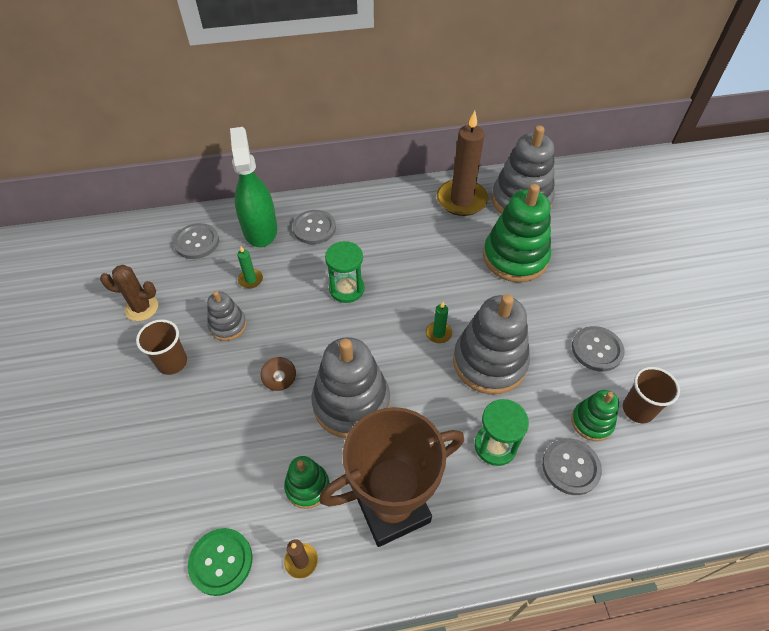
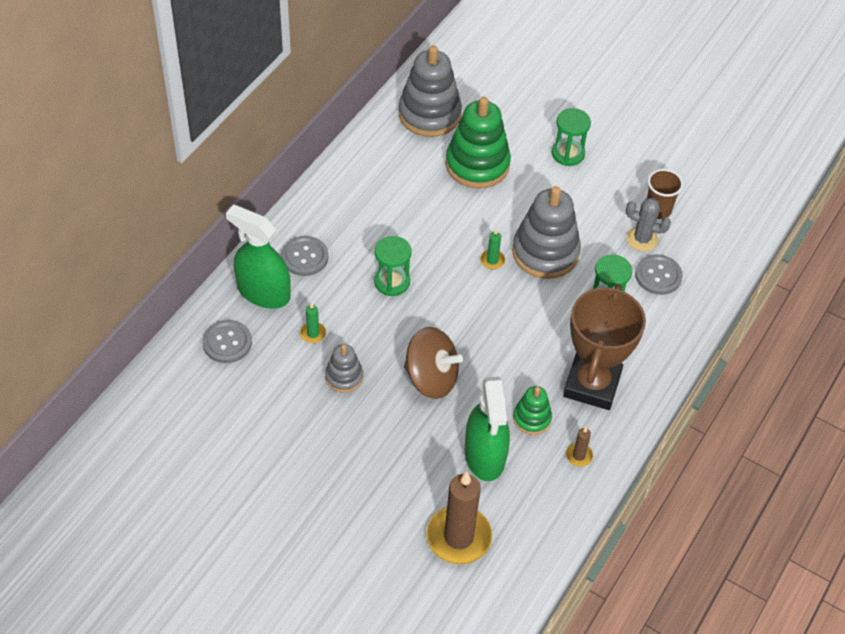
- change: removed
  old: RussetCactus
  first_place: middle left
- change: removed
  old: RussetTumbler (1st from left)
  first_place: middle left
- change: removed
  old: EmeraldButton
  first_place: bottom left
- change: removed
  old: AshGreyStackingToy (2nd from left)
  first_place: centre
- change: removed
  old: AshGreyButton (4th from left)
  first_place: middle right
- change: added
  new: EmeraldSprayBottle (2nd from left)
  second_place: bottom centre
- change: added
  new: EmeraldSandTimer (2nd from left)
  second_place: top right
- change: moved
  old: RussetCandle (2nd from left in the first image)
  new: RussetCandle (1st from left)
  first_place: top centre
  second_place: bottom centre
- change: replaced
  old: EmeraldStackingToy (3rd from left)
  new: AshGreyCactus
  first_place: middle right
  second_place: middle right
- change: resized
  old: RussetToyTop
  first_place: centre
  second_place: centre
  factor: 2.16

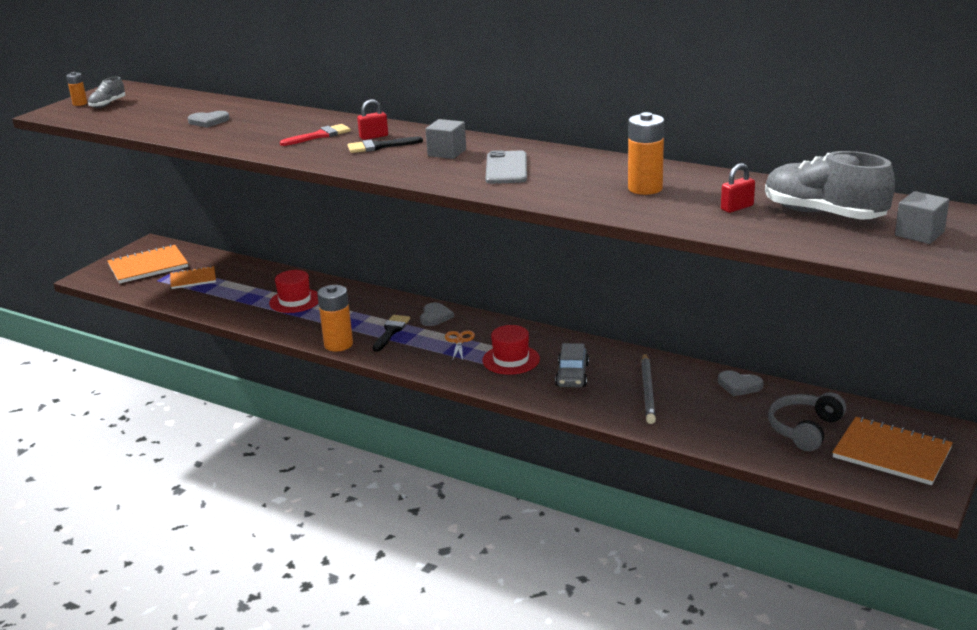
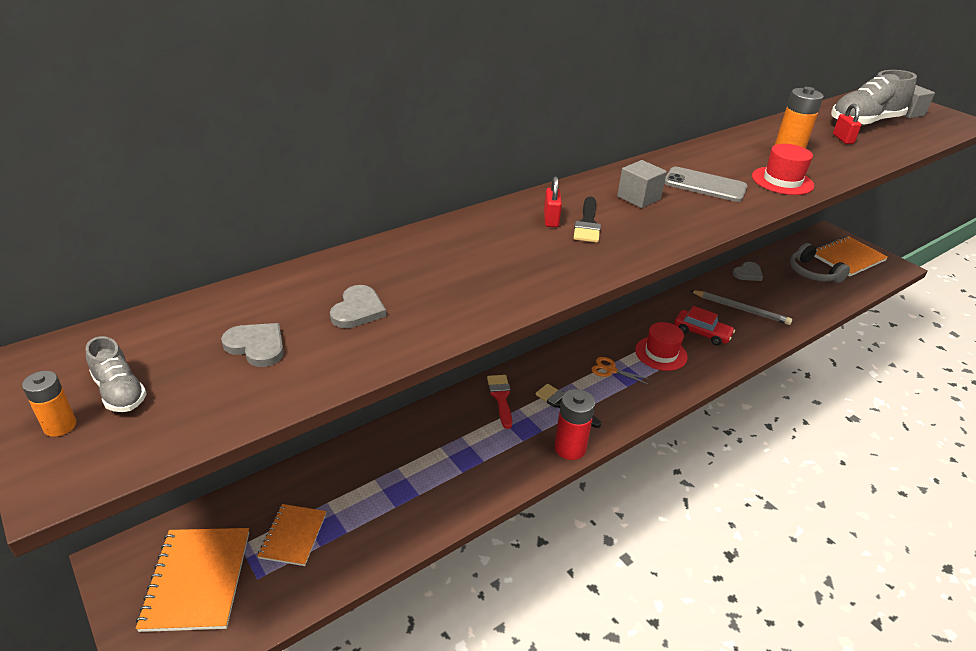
- change: moved
  old: CrimsonHat (1st from left in the first image)
  new: CrimsonHat (2nd from left)
  first_place: middle left
  second_place: top right
- change: moved
  old: CrimsonBrush
  first_place: top left
  second_place: centre
- change: moved
  old: AshGreyLoveHeart (2nd from left in the first image)
  new: AshGreyLoveHeart (1st from left)
  first_place: centre
  second_place: middle left
- change: recoloured
  old: OrangePowerCell (2nd from left)
  new: CrimsonPowerCell
  first_place: centre
  second_place: centre
- change: recoloured
  old: AshGreyCar
  new: CrimsonCar
  first_place: centre
  second_place: middle right

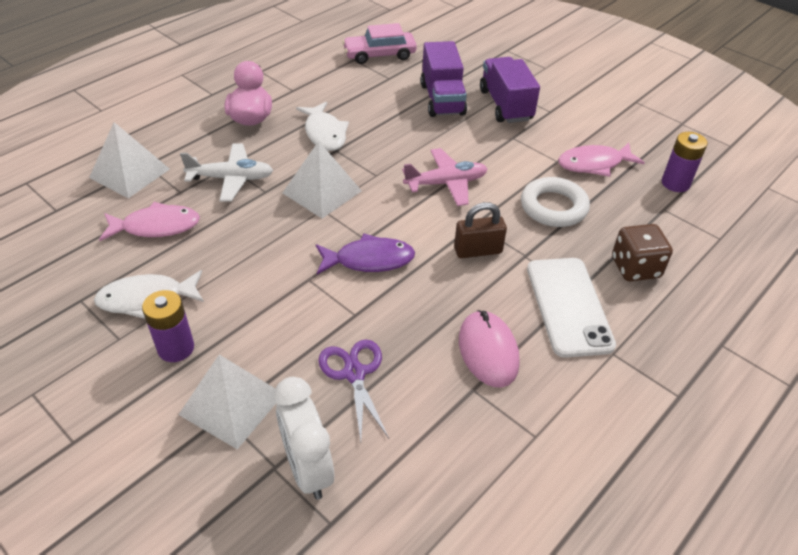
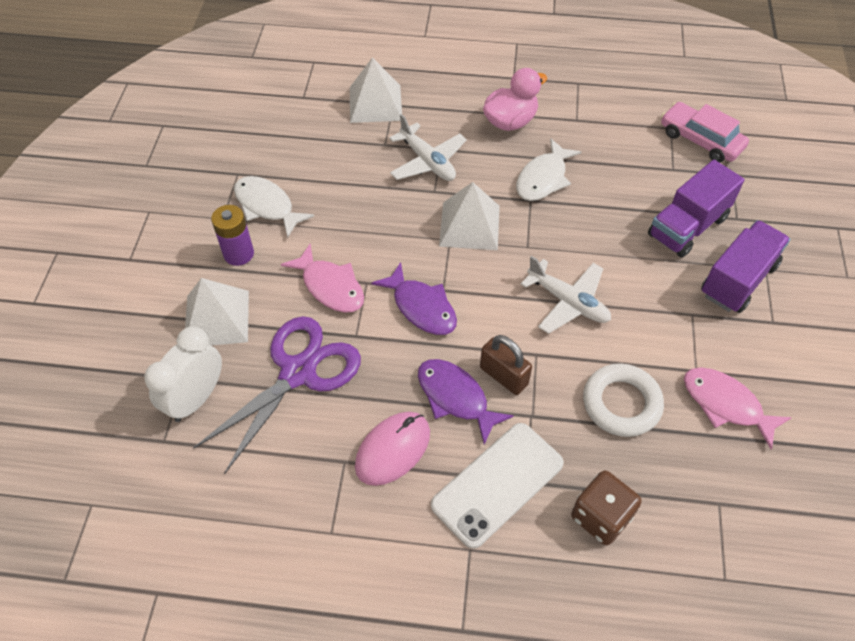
- change: removed
  old: VioletPowerCell (2nd from left)
  first_place: top right
- change: added
  new: VioletFishFigure (2nd from left)
  second_place: centre
- change: moved
  old: RosyFishFigure (1st from left)
  first_place: middle left
  second_place: centre
- change: recoloured
  old: RosyPlane
  new: WhitePlane (2nd from left)
  first_place: top centre
  second_place: centre
- change: resized
  old: VioletScissors
  first_place: bottom centre
  second_place: middle left
  factor: 1.65

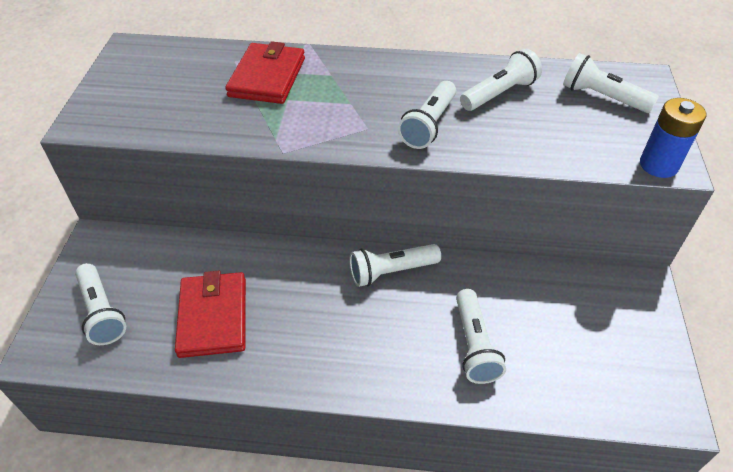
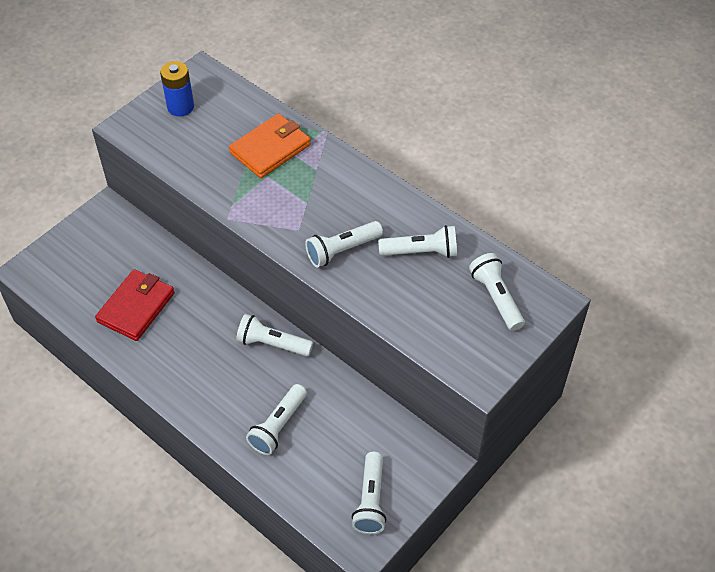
- change: moved
  old: WhitePocketTorch (1st from left in the first image)
  new: WhitePocketTorch (4th from left)
  first_place: middle left
  second_place: bottom centre
- change: moved
  old: CobaltPowerCell
  first_place: top right
  second_place: top left
- change: recoloured
  old: CrimsonCardWallet (2nd from left)
  new: OrangeCardWallet
  first_place: top centre
  second_place: top centre

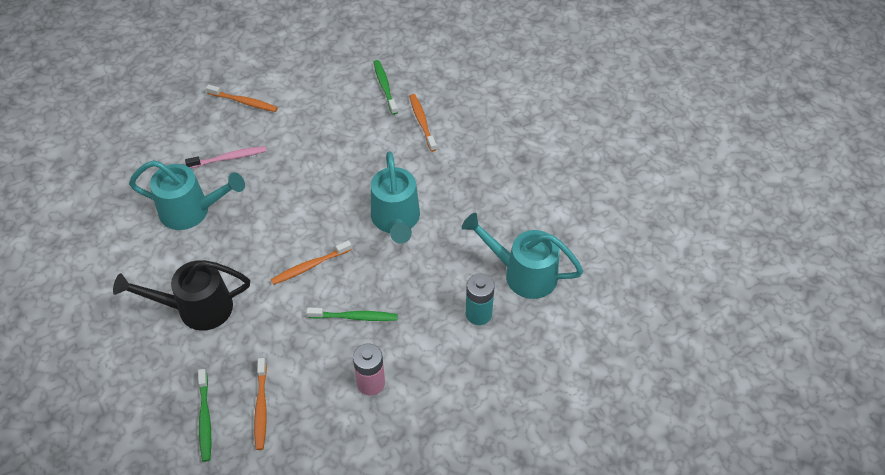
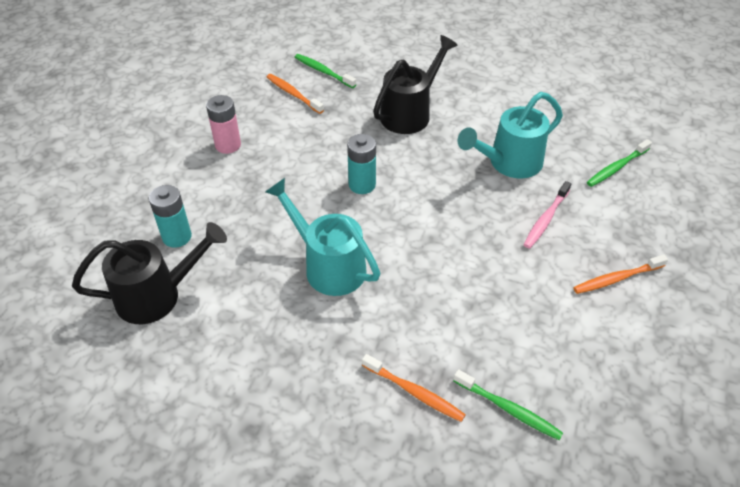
- change: moved
  old: EmeraldToothBrush (2nd from left in the first image)
  new: EmeraldToothBrush (3rd from left)
  first_place: centre
  second_place: middle right
- change: replaced
  old: OrangeToothBrush (3rd from left)
  new: TurquoisePowerCell (2nd from left)
  first_place: centre
  second_place: centre
- change: recoloured
  old: TurquoiseWateringCan (3rd from left)
  new: JetBlackWateringCan (1st from left)
  first_place: centre
  second_place: middle left

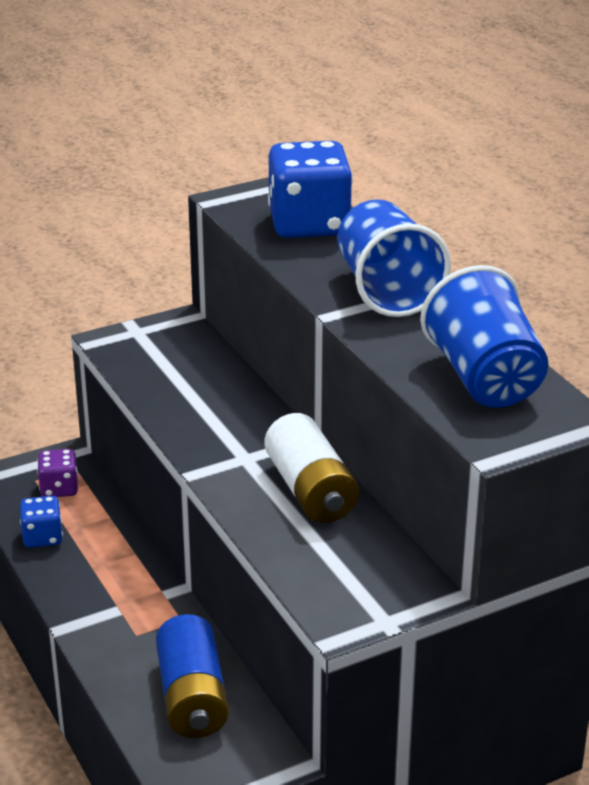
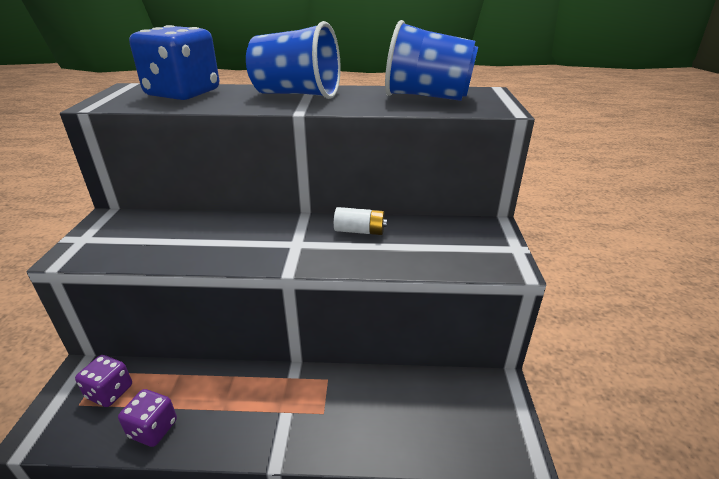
- change: removed
  old: CobaltPowerCell
  first_place: bottom left
- change: recoloured
  old: CobaltDice (1st from left)
  new: VioletDice (2nd from left)
  first_place: middle left
  second_place: bottom left
- change: resized
  old: WhitePowerCell
  first_place: centre
  second_place: centre
  factor: 0.57

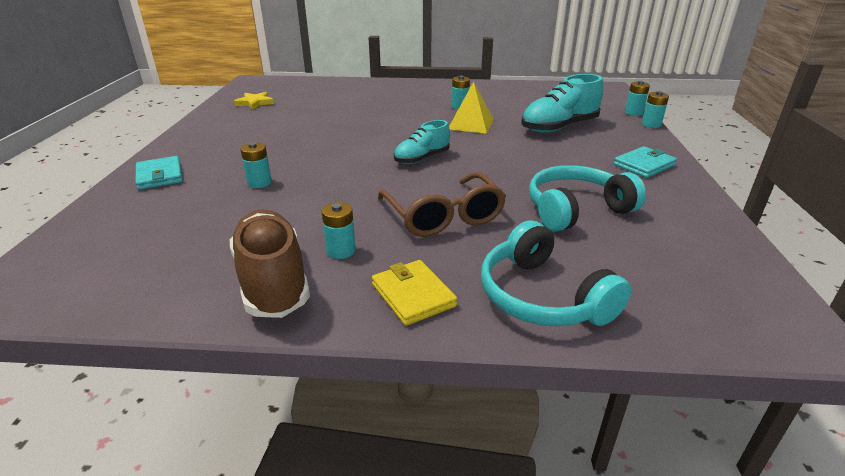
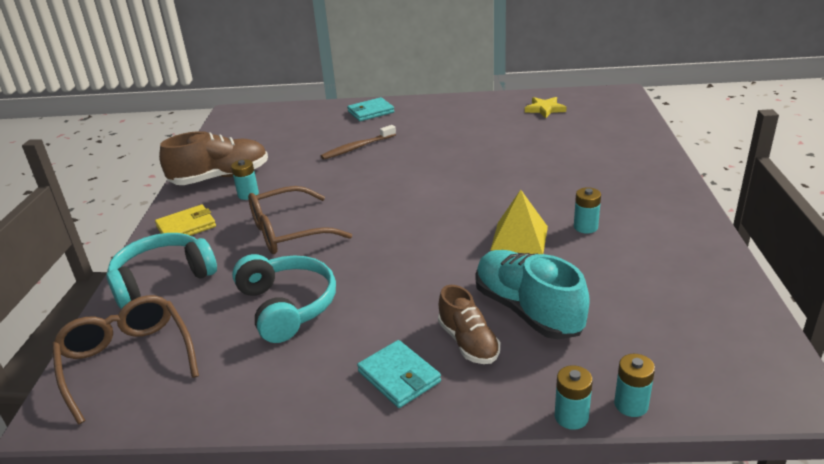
- change: removed
  old: TurquoiseSneaker (1st from left)
  first_place: top centre
- change: added
  new: RussetGlasses (1st from left)
  second_place: bottom left
- change: added
  new: RussetSneaker (2nd from left)
  second_place: bottom centre
- change: replaced
  old: TurquoisePowerCell (1st from left)
  new: RussetToothBrush
  first_place: middle left
  second_place: top centre

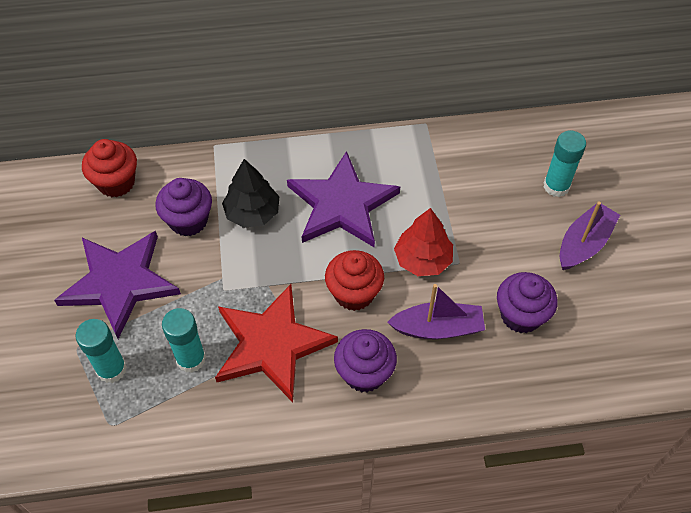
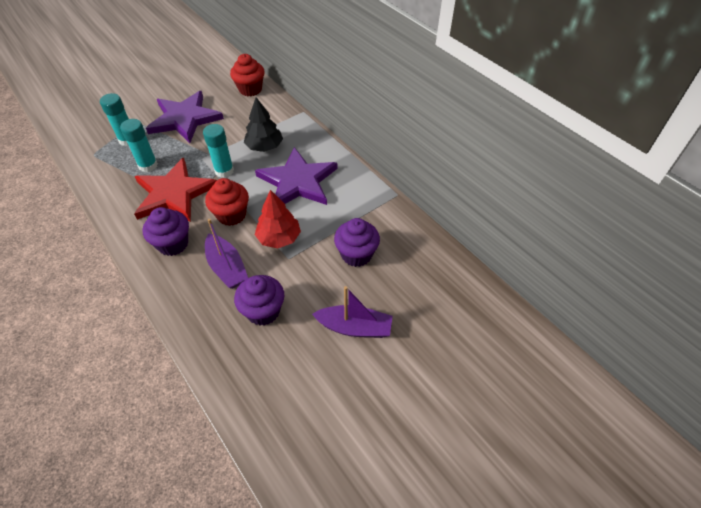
- change: moved
  old: VioletFairyCake (1st from left in the first image)
  new: VioletFairyCake (3rd from left)
  first_place: middle left
  second_place: centre
- change: moved
  old: TurquoiseStickOfGlue (3rd from left)
  first_place: top right
  second_place: top left

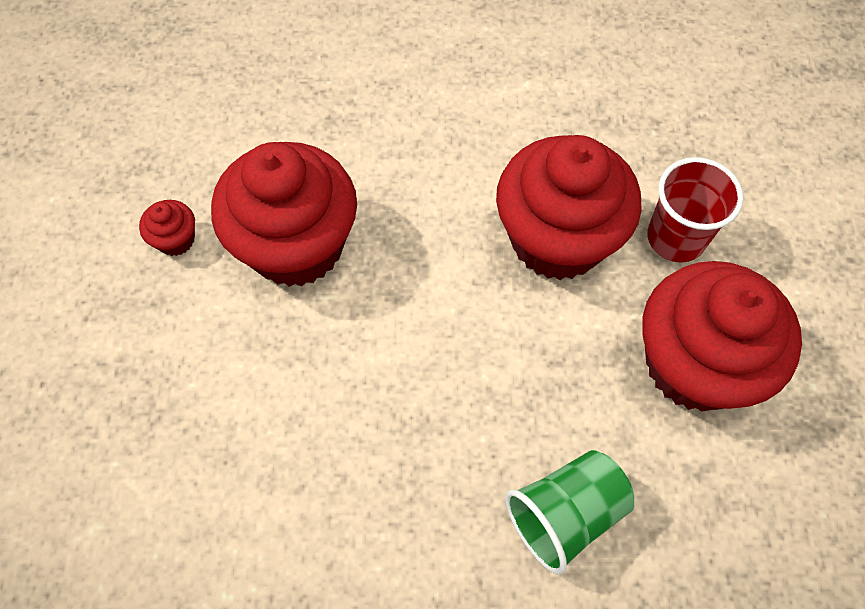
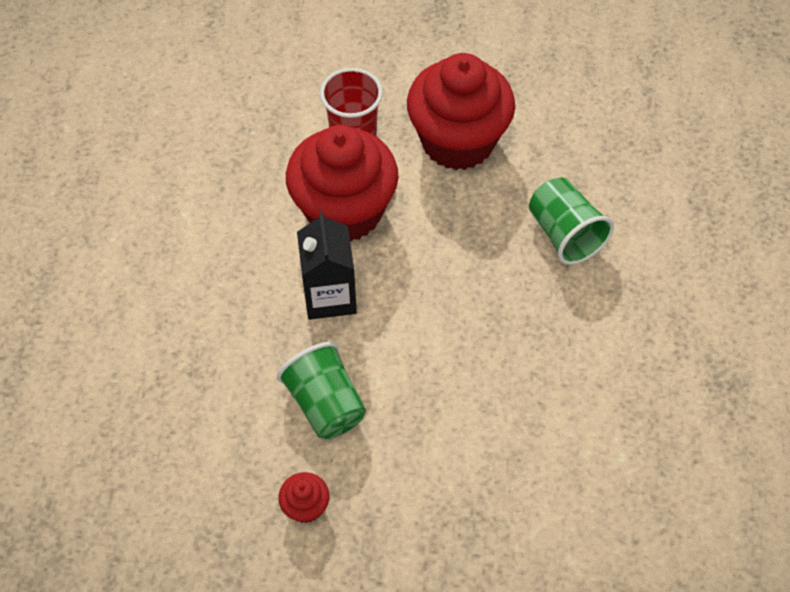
- change: added
  new: JetBlackCarton
  second_place: centre
- change: replaced
  old: CrimsonFairyCake (2nd from left)
  new: EmeraldTumbler (1st from left)
  first_place: middle left
  second_place: centre

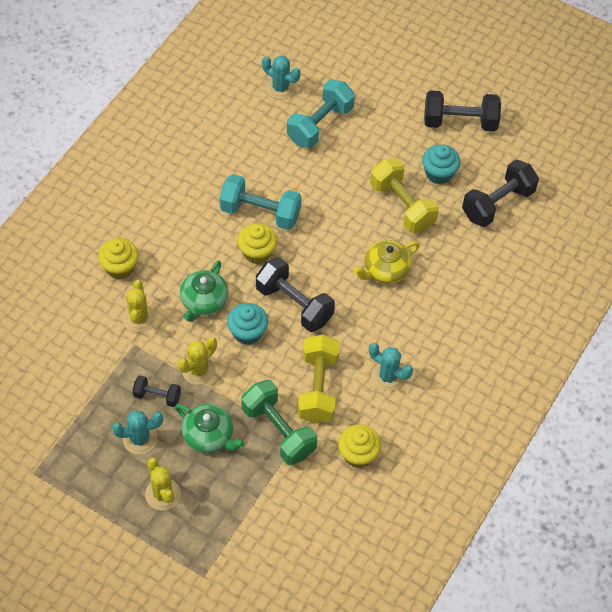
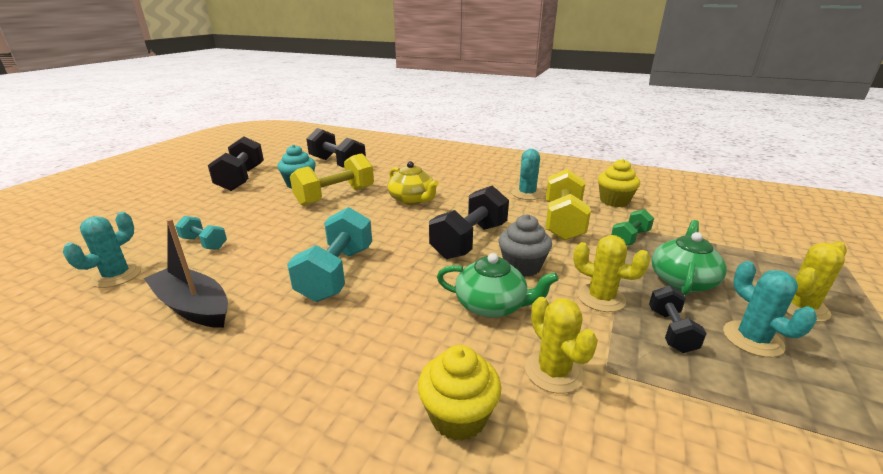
- change: removed
  old: YellowFairyCake (2nd from left)
  first_place: centre
- change: added
  new: JetBlackToyBoat
  second_place: middle left
- change: recoloured
  old: TurquoiseFairyCake (1st from left)
  new: AshGreyFairyCake
  first_place: centre
  second_place: centre
- change: turned
  old: YellowCactus (1st from left)
  first_place: middle left
  second_place: bottom centre
  degrees: 75
- change: turned
  old: YellowHandWeight (1st from left in the first image)
  first_place: centre
  second_place: centre
  degrees: -75
- change: resized
  old: EmeraldHandWeight
  first_place: bottom centre
  second_place: middle right
  factor: 0.54
- change: resized
  old: TurquoiseHandWeight (2nd from left in the first image)
  first_place: top centre
  second_place: middle left
  factor: 0.54

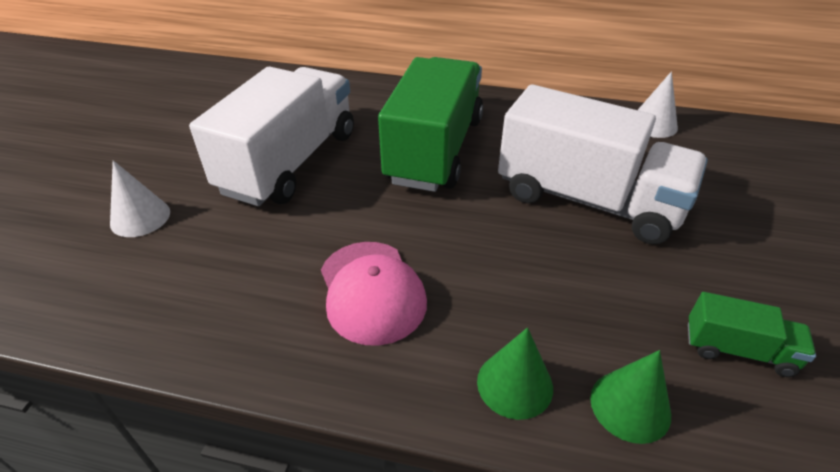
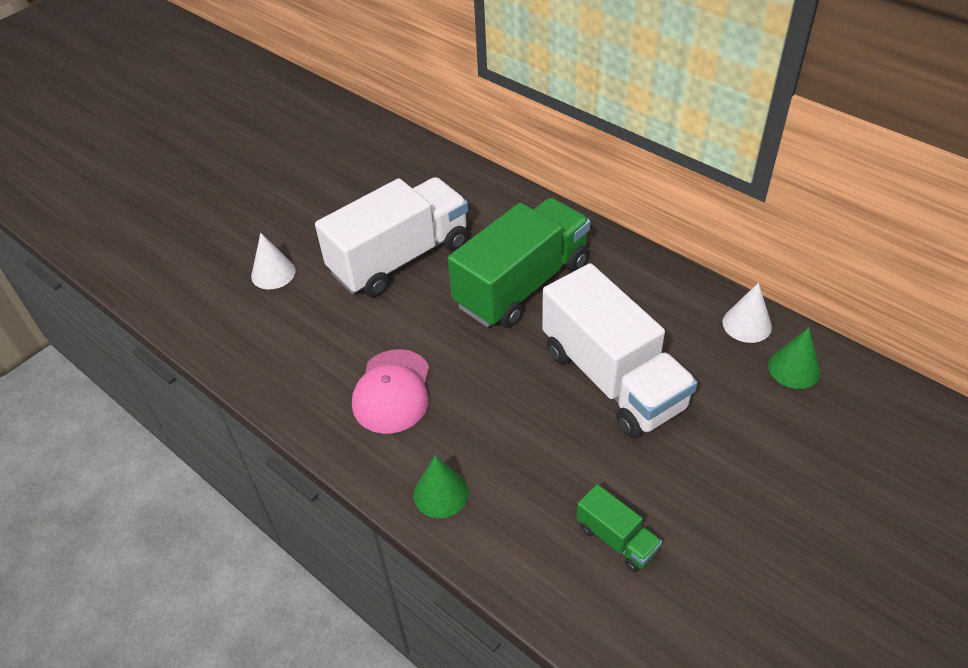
- change: moved
  old: EmeraldCone (2nd from left)
  first_place: bottom right
  second_place: middle right

